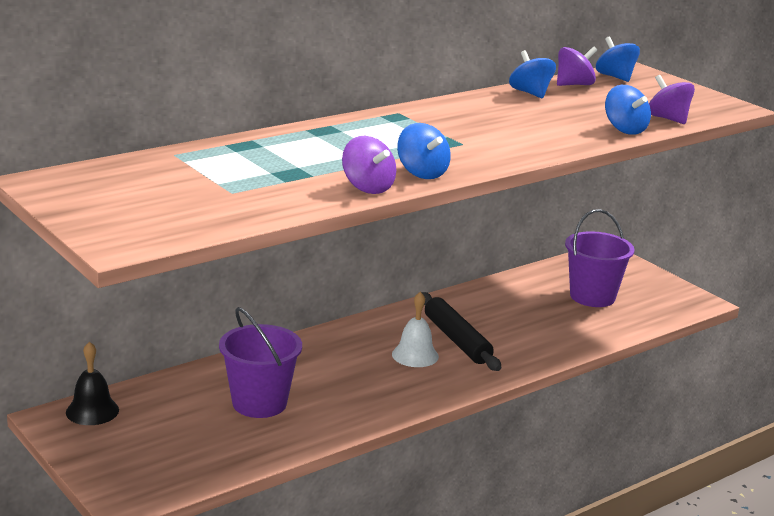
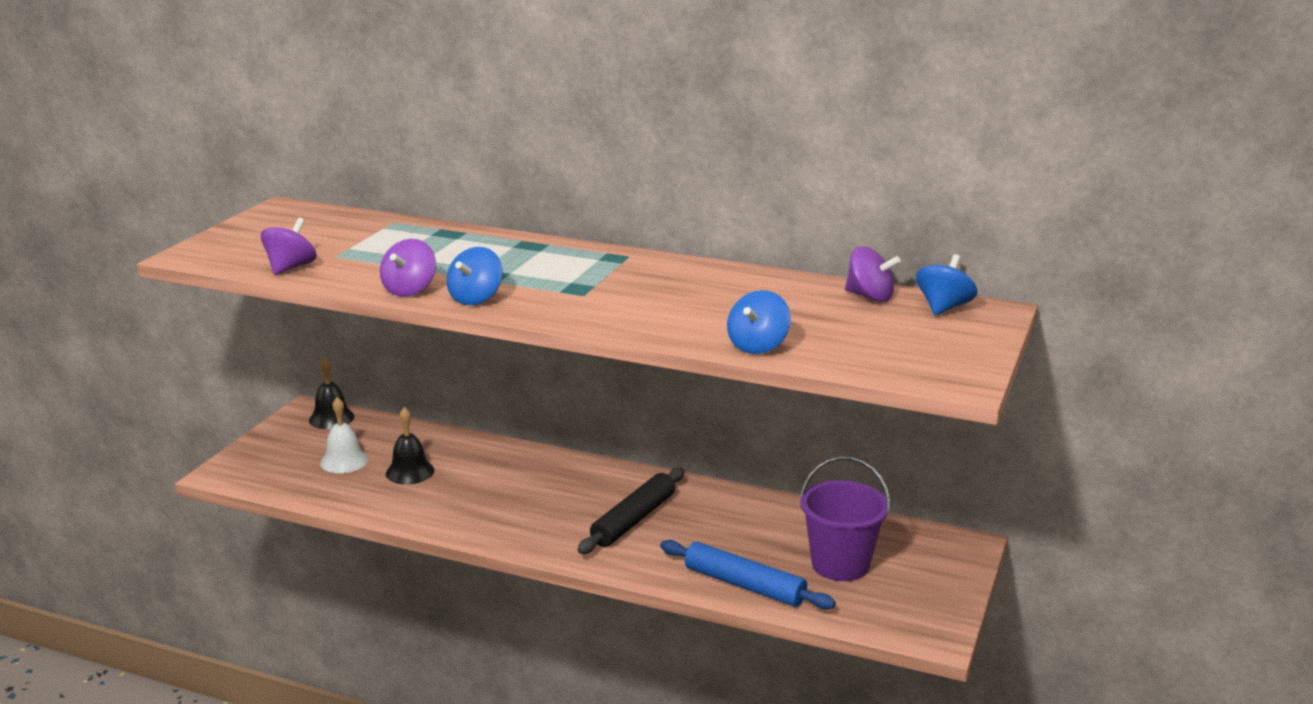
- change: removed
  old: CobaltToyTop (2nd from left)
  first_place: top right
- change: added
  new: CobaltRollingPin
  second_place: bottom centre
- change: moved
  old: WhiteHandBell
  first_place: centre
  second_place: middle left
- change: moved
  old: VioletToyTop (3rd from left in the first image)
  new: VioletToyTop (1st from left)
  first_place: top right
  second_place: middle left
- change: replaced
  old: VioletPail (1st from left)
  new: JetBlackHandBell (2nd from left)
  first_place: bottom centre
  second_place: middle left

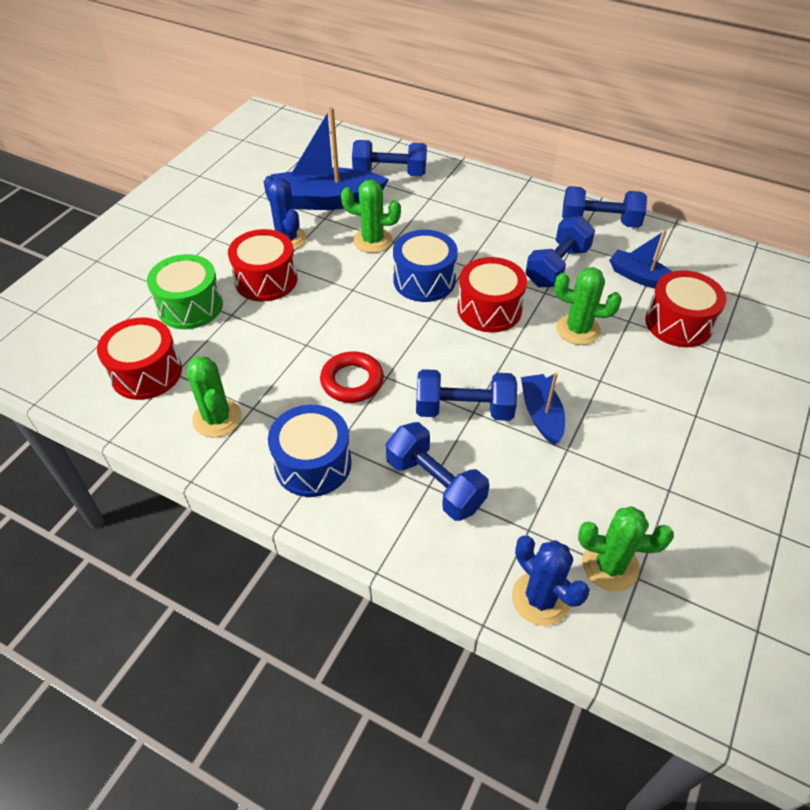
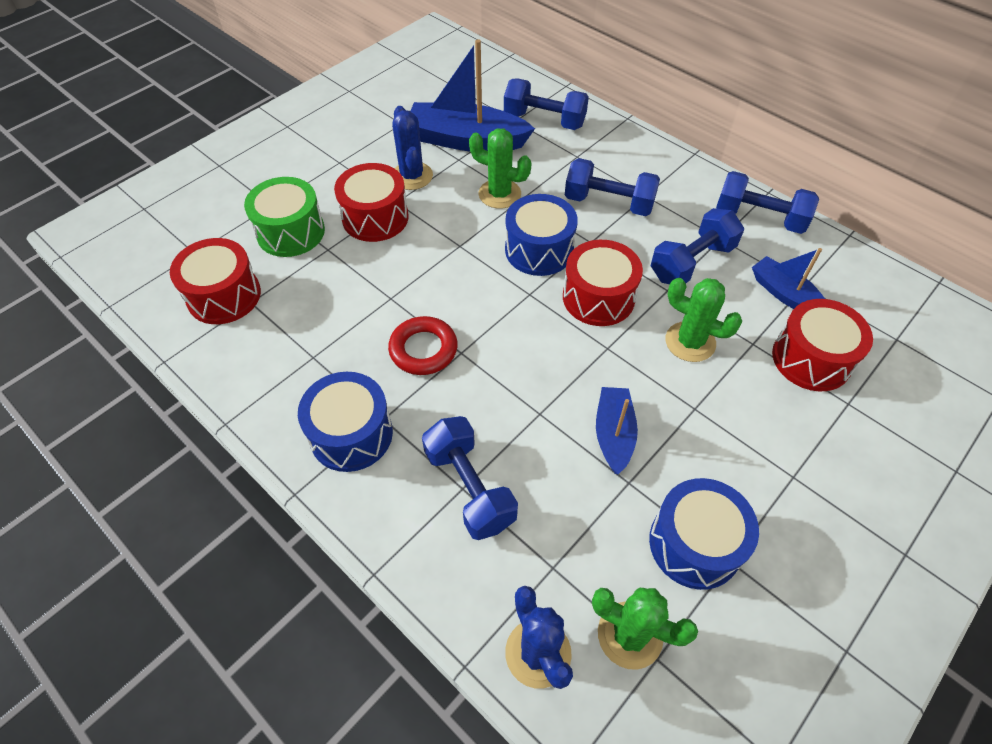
- change: removed
  old: EmeraldCactus (1st from left)
  first_place: middle left
- change: added
  new: CobaltDrum (3rd from left)
  second_place: bottom right
- change: moved
  old: CobaltHandWeight (3rd from left)
  first_place: centre
  second_place: top centre

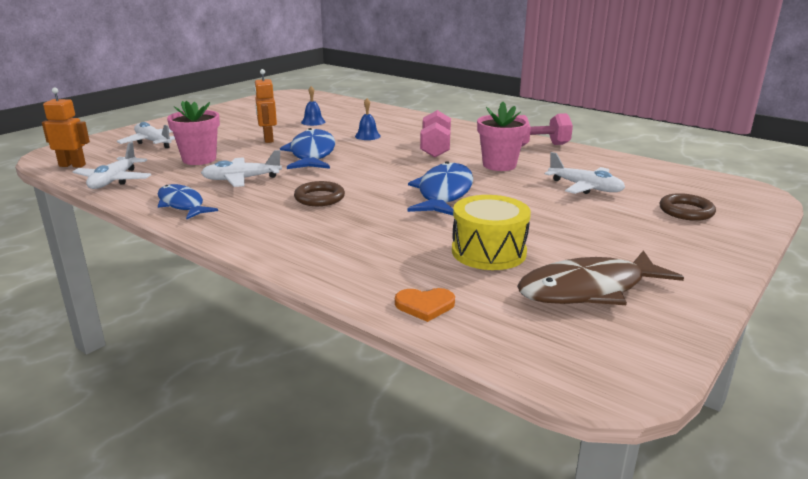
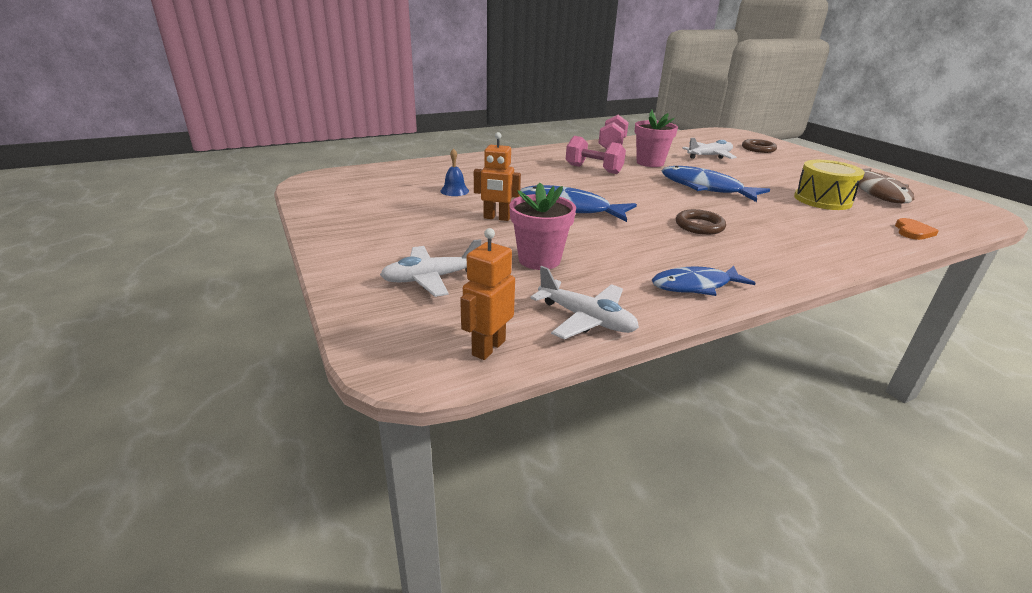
- change: removed
  old: WhitePlane (3rd from left)
  first_place: middle left
- change: removed
  old: CobaltHandBell (2nd from left)
  first_place: top centre

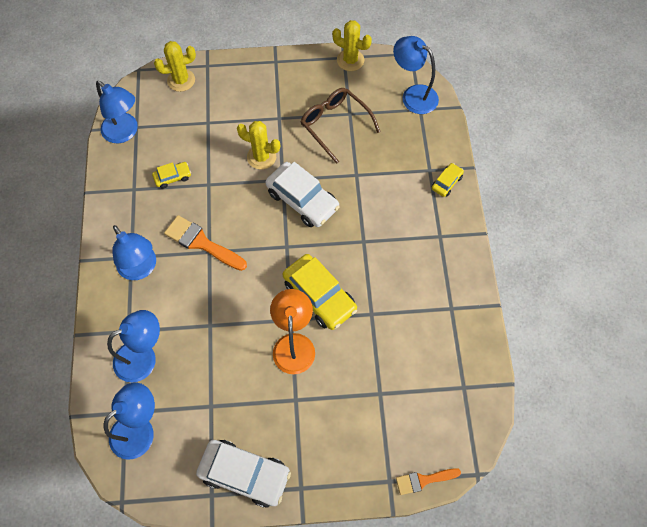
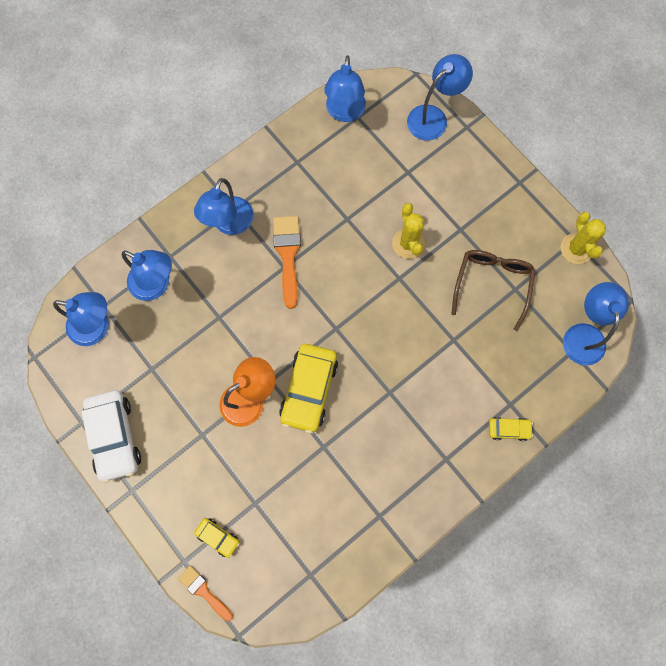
- change: removed
  old: WhiteCar (2nd from left)
  first_place: centre
- change: moved
  old: YellowCar (1st from left)
  first_place: top left
  second_place: bottom left
- change: replaced
  old: YellowCactus (1st from left)
  new: CobaltLamp (5th from left)
  first_place: top left
  second_place: top centre

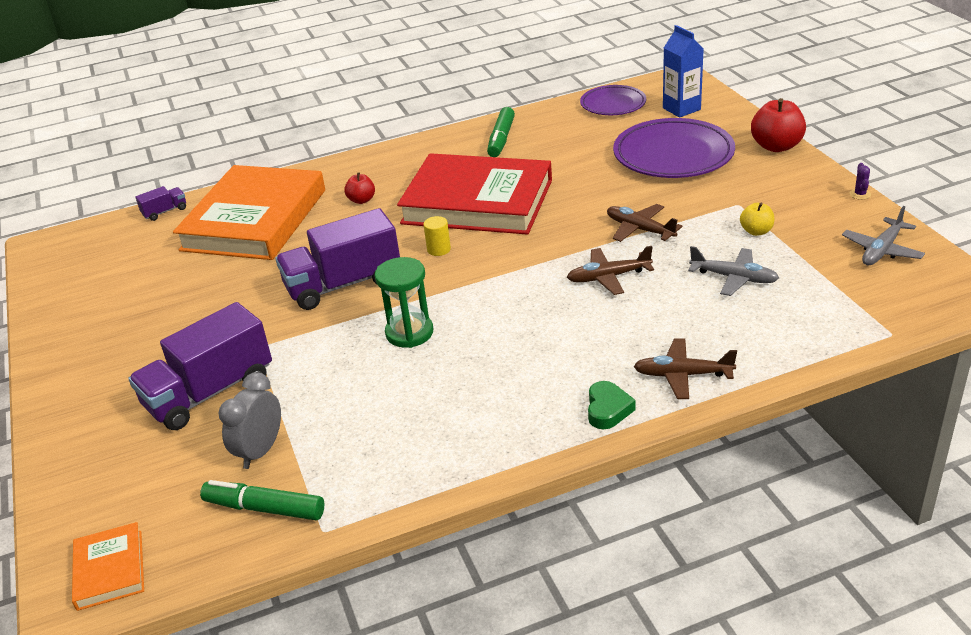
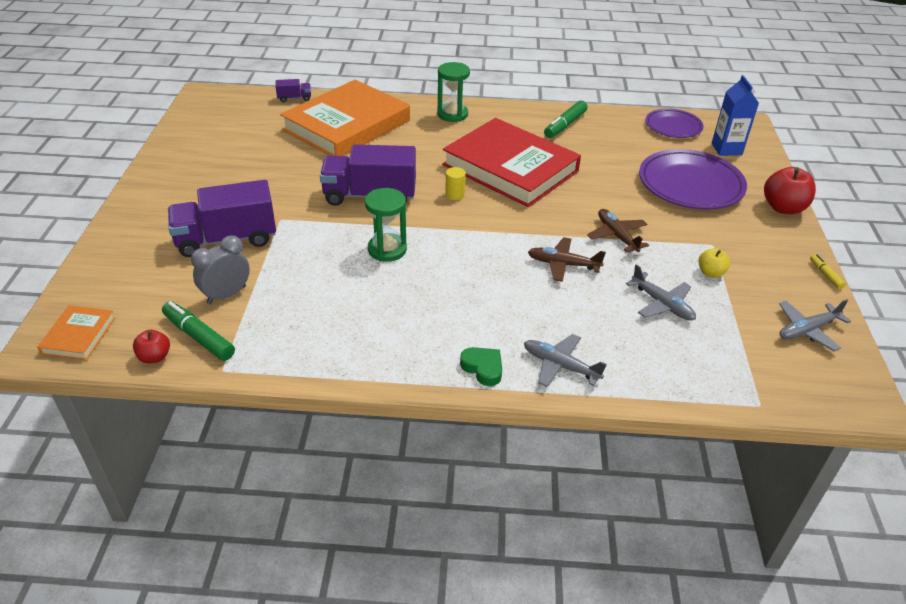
- change: added
  new: EmeraldSandTimer (2nd from left)
  second_place: top centre
- change: moved
  old: CrimsonToyApple (1st from left)
  first_place: top centre
  second_place: middle left
- change: replaced
  old: VioletCactus
  new: YellowFeltPen
  first_place: top right
  second_place: middle right
- change: recoloured
  old: RussetPlane (3rd from left)
  new: AshGreyPlane (1st from left)
  first_place: middle right
  second_place: centre
- change: turned
  old: EmeraldLoveHeart
  first_place: centre
  second_place: centre
  degrees: -75

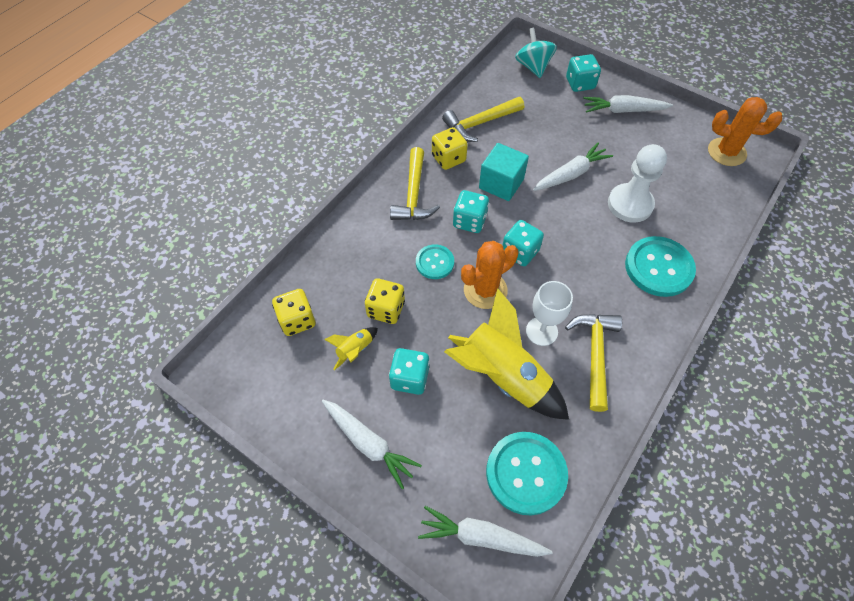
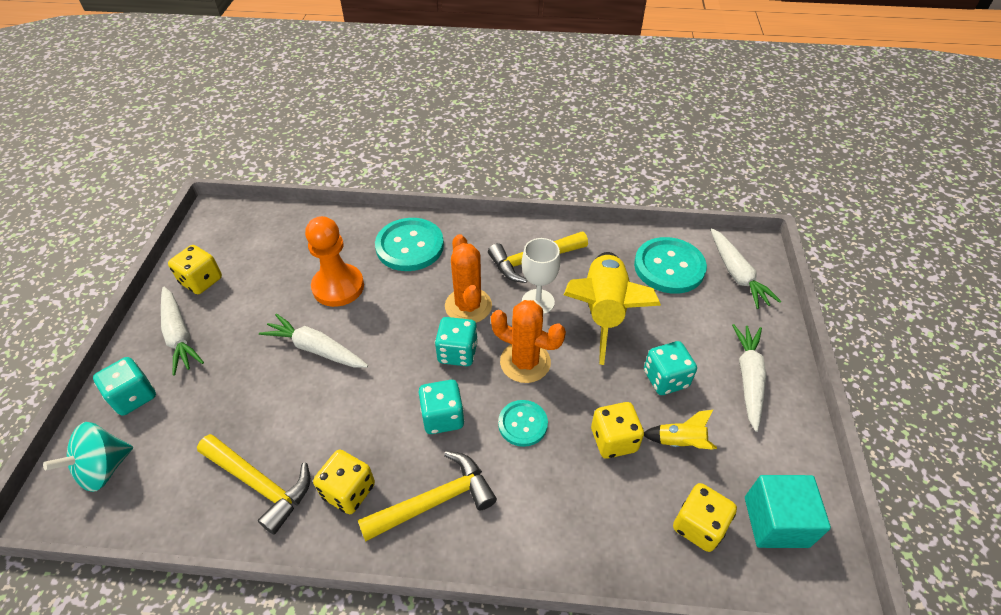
- change: added
  new: YellowDice (1st from left)
  second_place: middle left
- change: moved
  old: TurquoiseCube
  first_place: top centre
  second_place: bottom right
- change: moved
  old: OrangeCactus (2nd from left in the first image)
  new: OrangeCactus (1st from left)
  first_place: top right
  second_place: centre
- change: recoloured
  old: WhitePawn
  new: OrangePawn
  first_place: top right
  second_place: centre

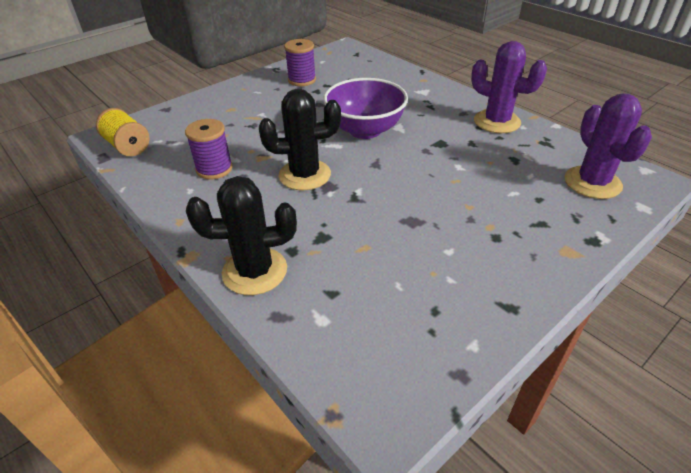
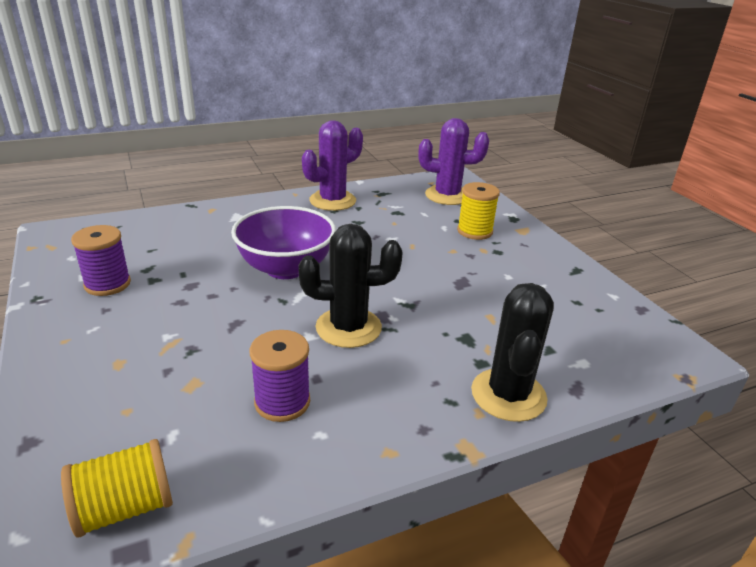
- change: added
  new: YellowBobbin (2nd from left)
  second_place: centre
- change: turned
  old: JetBlackCactus (2nd from left in the first image)
  first_place: top centre
  second_place: centre
  degrees: 75

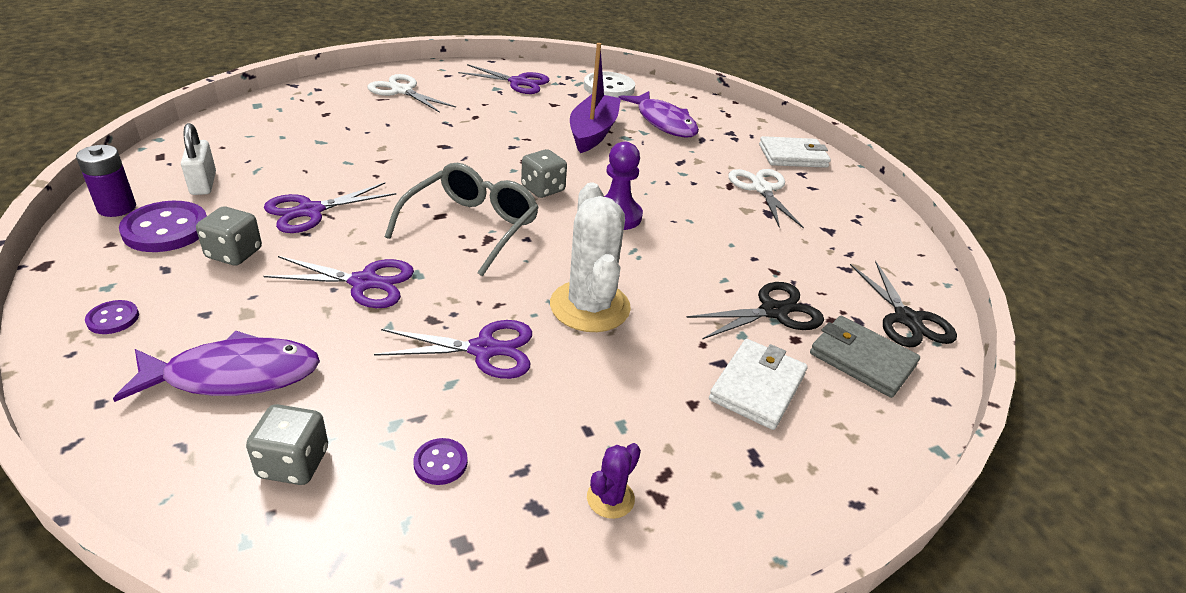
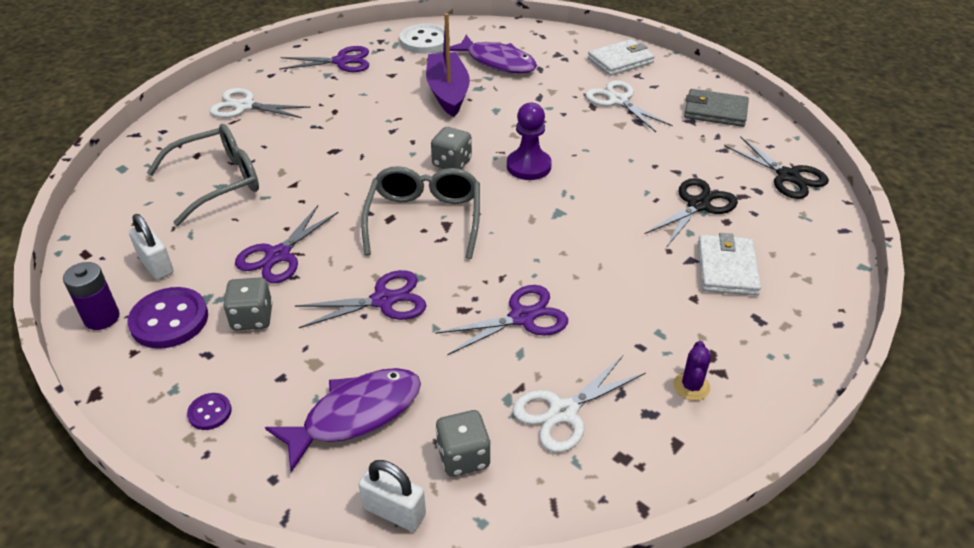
- change: removed
  old: WhiteCactus
  first_place: centre
- change: added
  new: AshGreyGlasses (1st from left)
  second_place: top left
- change: added
  new: WhiteLock (2nd from left)
  second_place: bottom centre
- change: moved
  old: AshGreyCardWallet
  first_place: middle right
  second_place: top right
- change: replaced
  old: VioletButton (3rd from left)
  new: WhiteScissors (2nd from left)
  first_place: bottom centre
  second_place: bottom centre

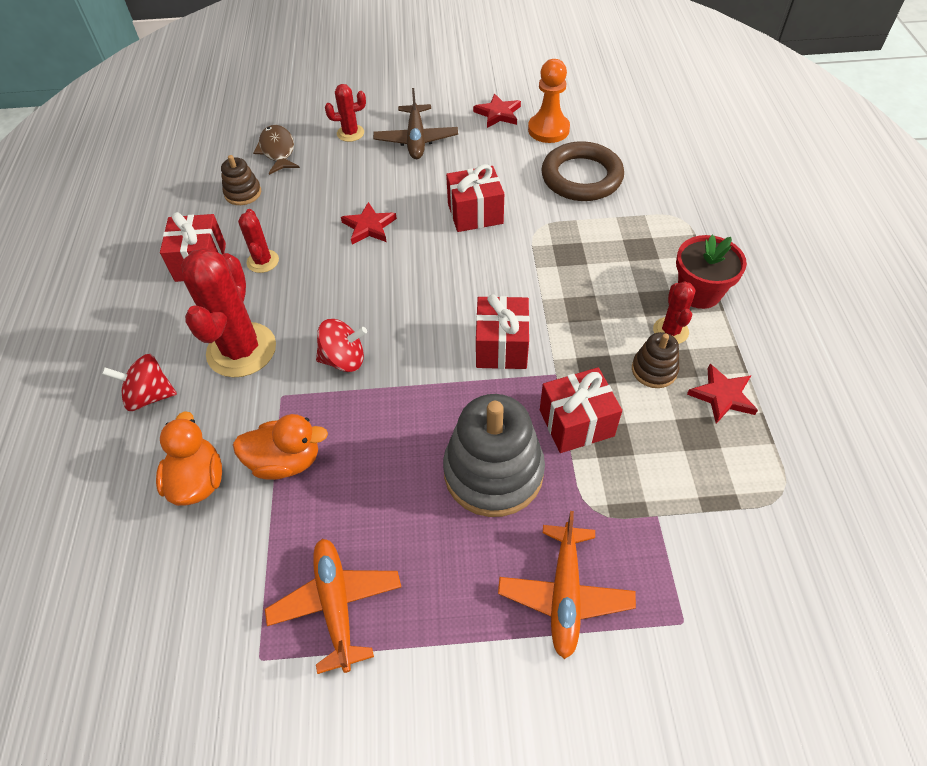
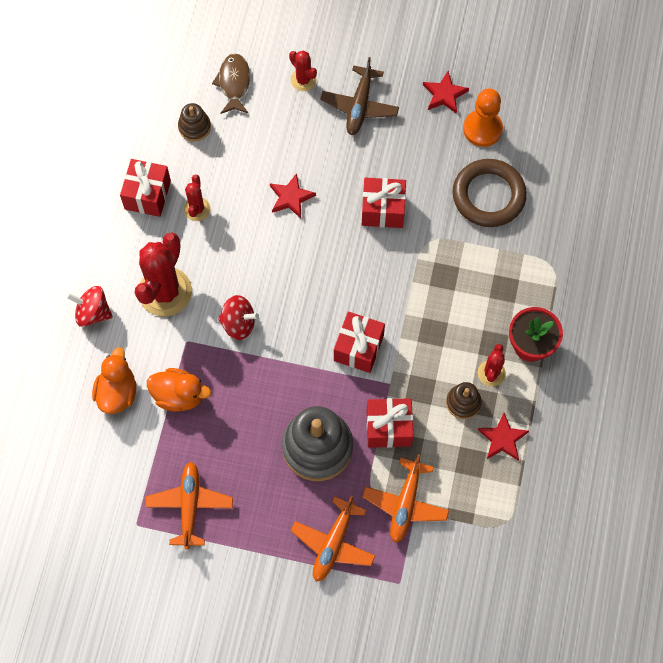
- change: added
  new: OrangePlane (3rd from left)
  second_place: bottom centre
- change: turned
  old: CrimsonCactus (3rd from left)
  first_place: top centre
  second_place: top centre
  degrees: 45

